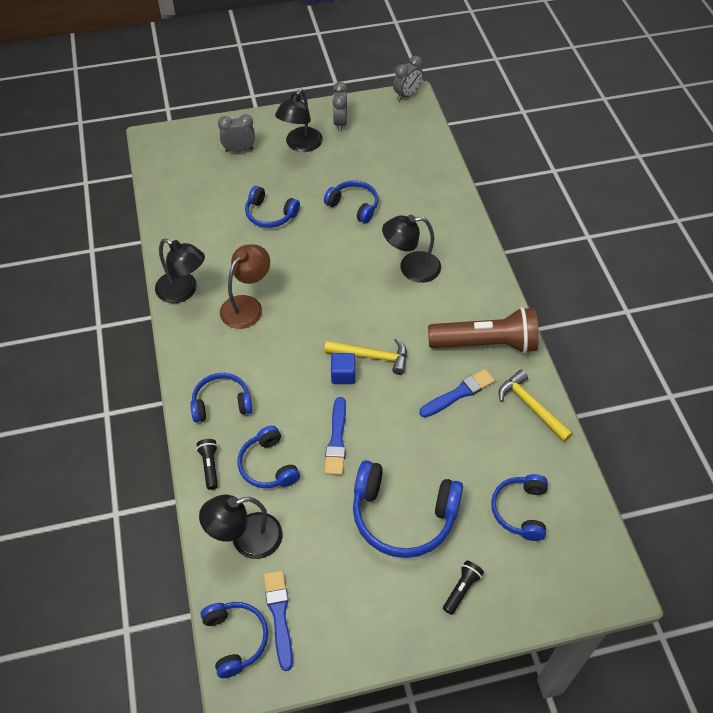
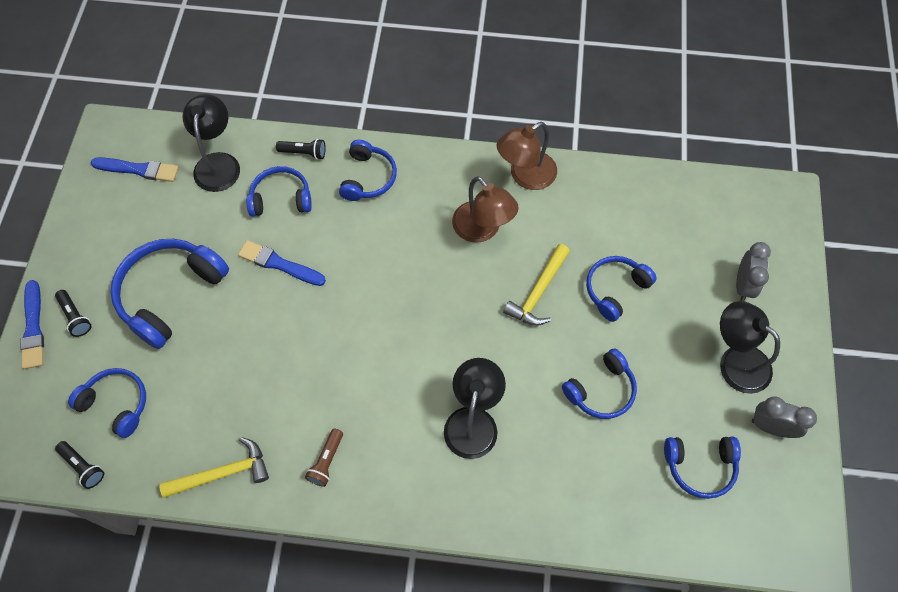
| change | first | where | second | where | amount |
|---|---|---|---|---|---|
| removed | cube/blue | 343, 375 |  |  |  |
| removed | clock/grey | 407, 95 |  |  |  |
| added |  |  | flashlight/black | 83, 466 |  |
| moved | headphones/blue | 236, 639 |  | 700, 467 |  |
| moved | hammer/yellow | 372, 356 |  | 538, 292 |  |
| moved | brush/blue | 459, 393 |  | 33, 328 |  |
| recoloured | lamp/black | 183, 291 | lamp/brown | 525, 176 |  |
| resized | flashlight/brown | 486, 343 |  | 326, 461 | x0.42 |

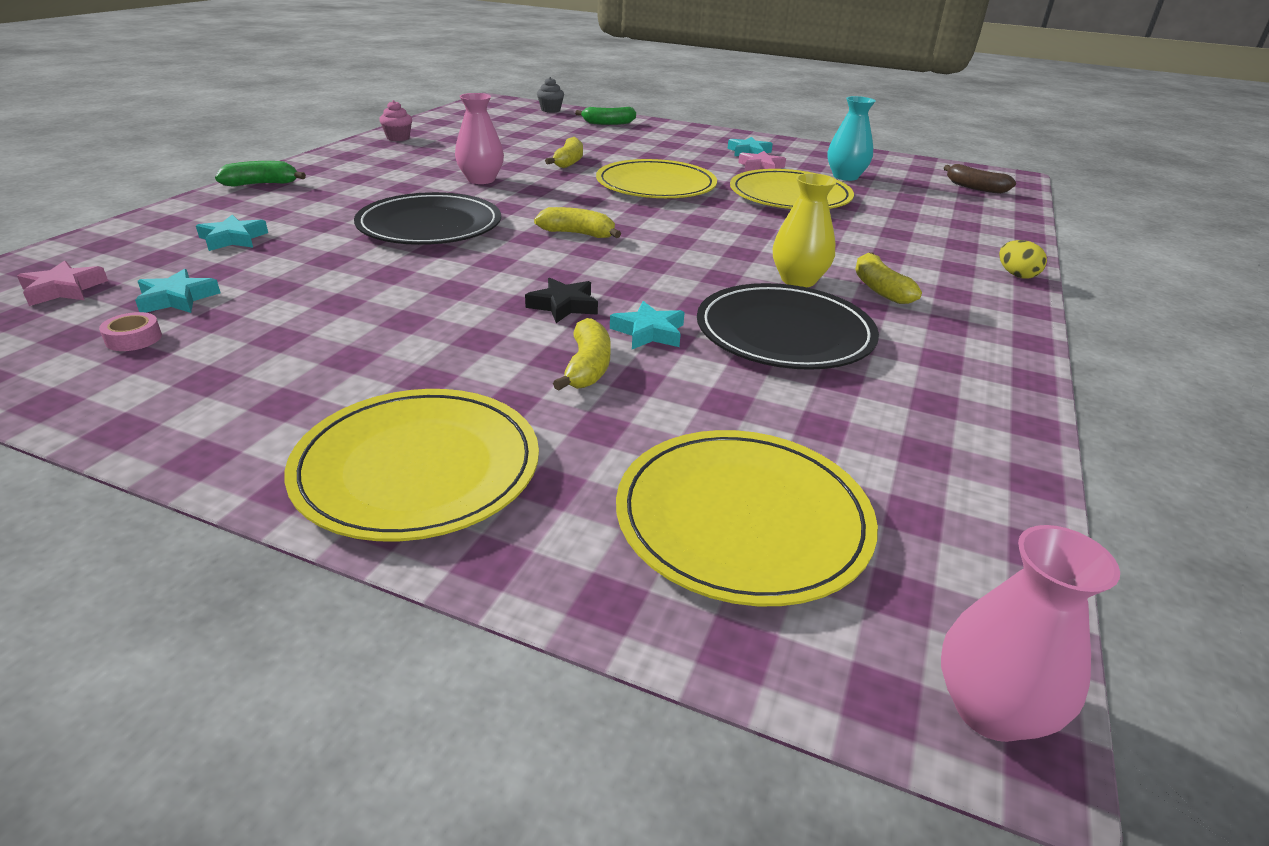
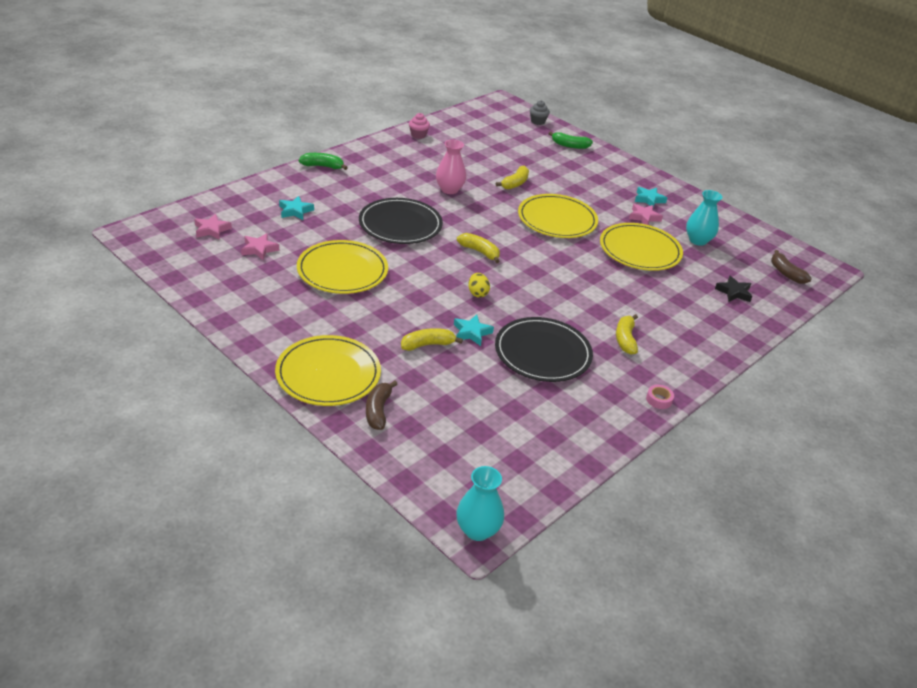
| change | first | where | second | where | amount |
|---|---|---|---|---|---|
| removed | vase/yellow | 798, 280 |  |  |  |
| added |  |  | banana/brown | 378, 410 |  |
| moved | tape/pink | 134, 339 |  | 659, 400 |  |
| moved | star/black | 563, 306 |  | 734, 292 |  |
| moved | plate/yellow | 742, 519 |  | 342, 270 |  |
| moved | egg/yellow | 1016, 275 |  | 477, 293 |  |
| recoloured | star/turquoise | 177, 299 | star/pink | 259, 249 |  |
| recoloured | vase/pink | 991, 709 | vase/turquoise | 477, 530 |  |
| turned | banana/yellow | 587, 367 |  | 427, 345 | 135 degrees counterclockwise |

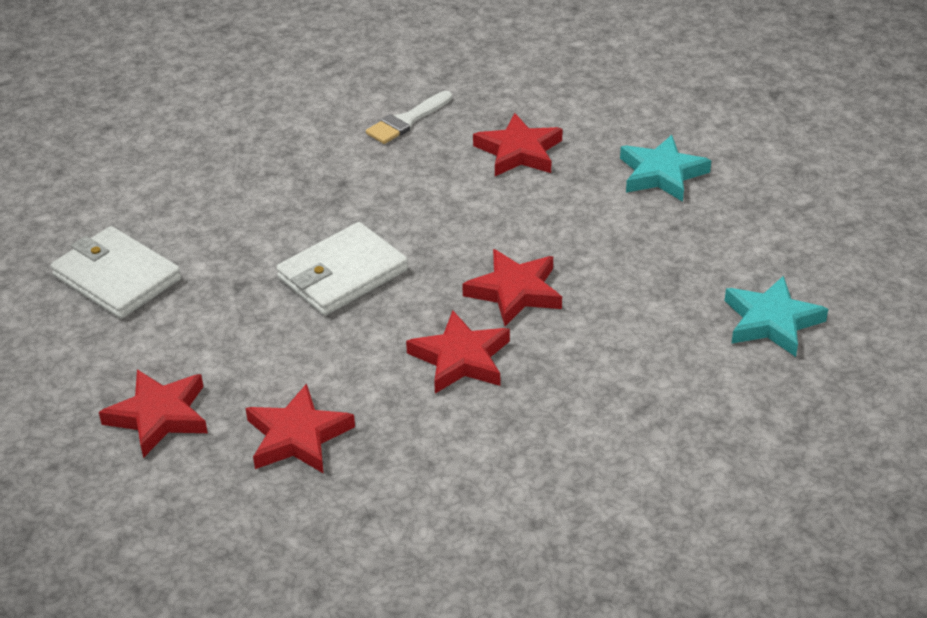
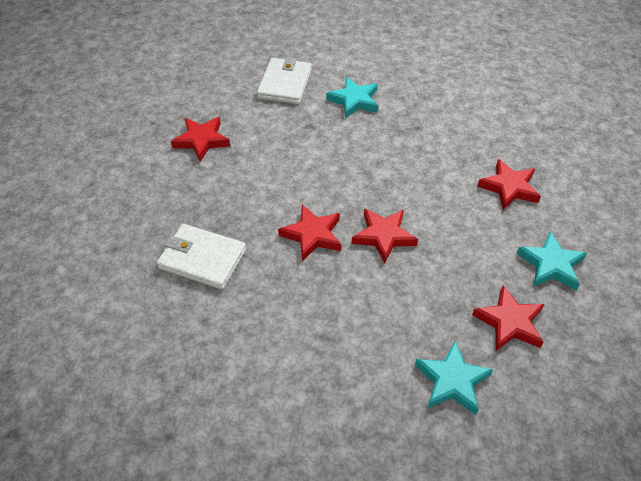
| change | first | where | second | where | amount |
|---|---|---|---|---|---|
| removed | brush/white | 407, 121 |  |  |  |
| added |  |  | star/turquoise | 354, 101 |  |
| moved | star/red | 298, 436 |  | 509, 322 |  |
| moved | wallet/white | 342, 274 |  | 202, 259 |  |

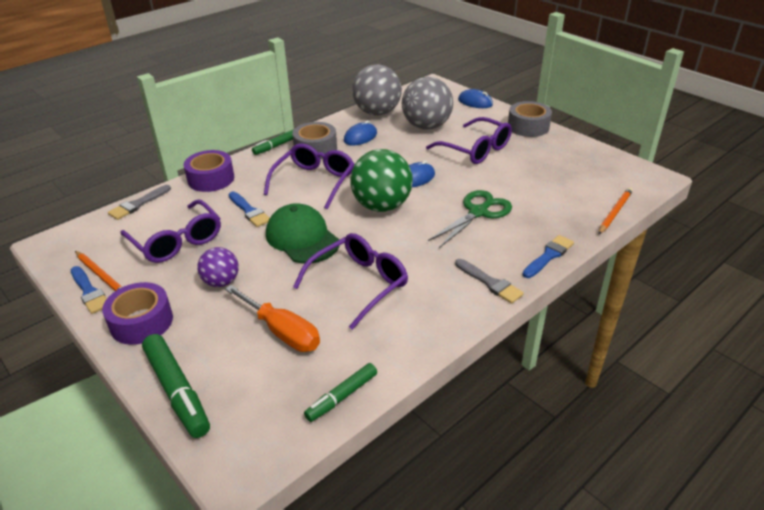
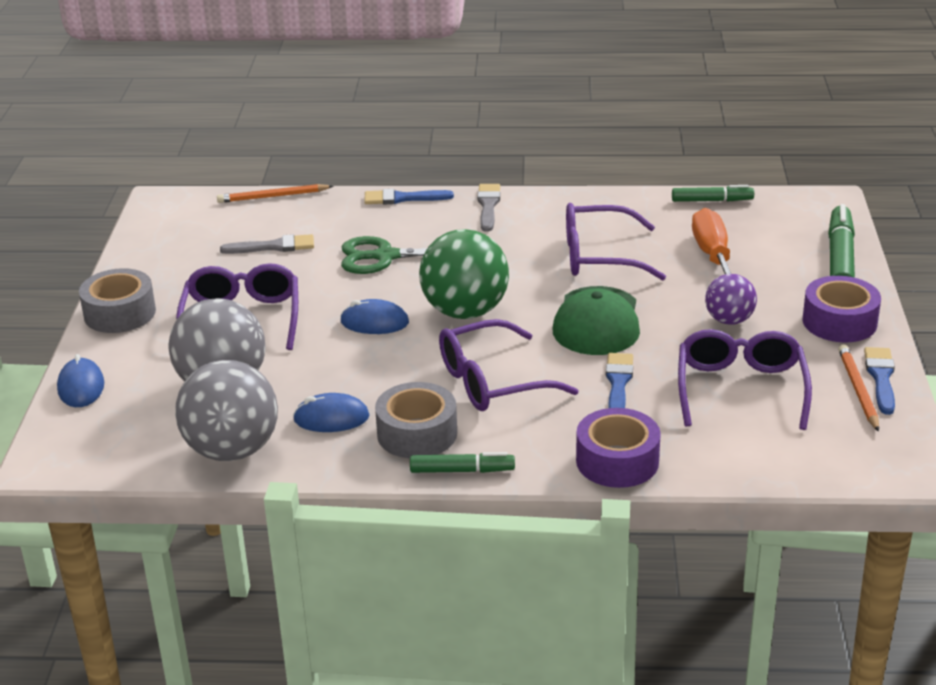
| change | first | where | second | where | amount |
|---|---|---|---|---|---|
| moved | brush/grey | 138, 204 |  | 273, 247 |  |

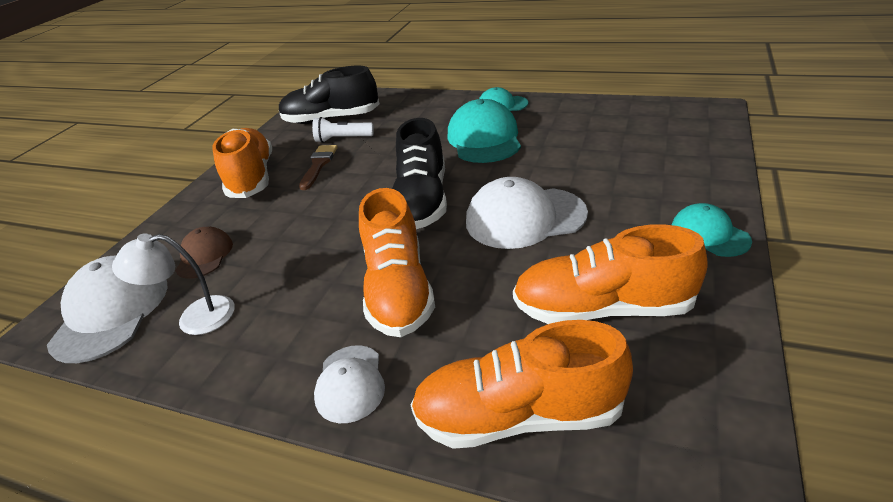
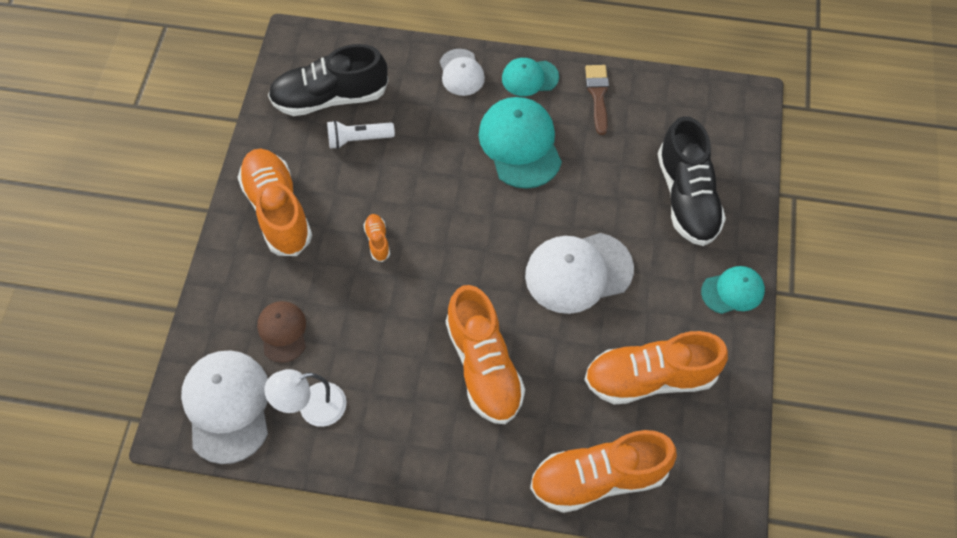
| change | first | where | second | where | amount |
|---|---|---|---|---|---|
| added |  |  | shoe/orange | 377, 241 |  |
| moved | brush/brown | 318, 165 |  | 598, 95 |  |
| moved | cap/white | 350, 383 |  | 461, 72 |  |
| moved | shoe/black | 422, 201 |  | 687, 197 |  |
| turned | cap/turquoise | 709, 234 |  | 733, 291 | 120 degrees clockwise |

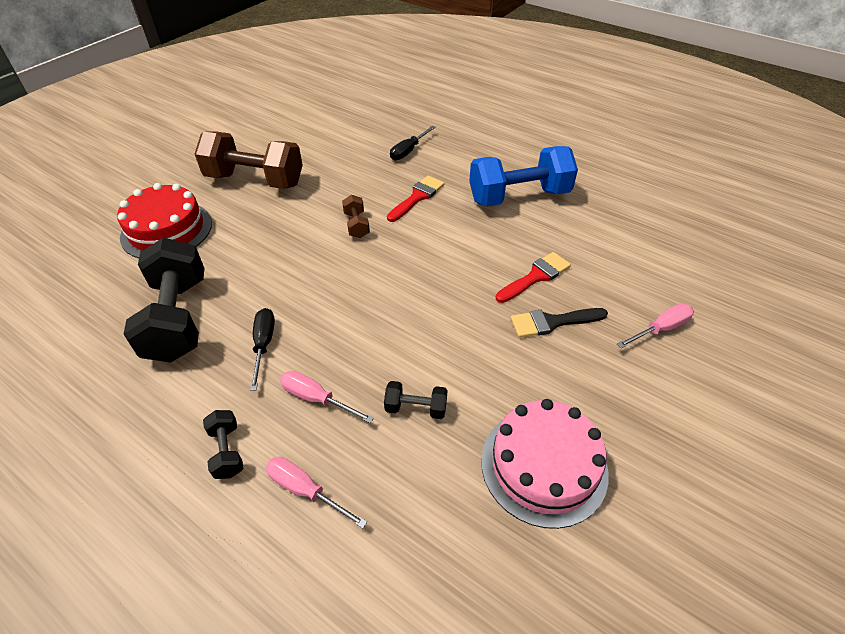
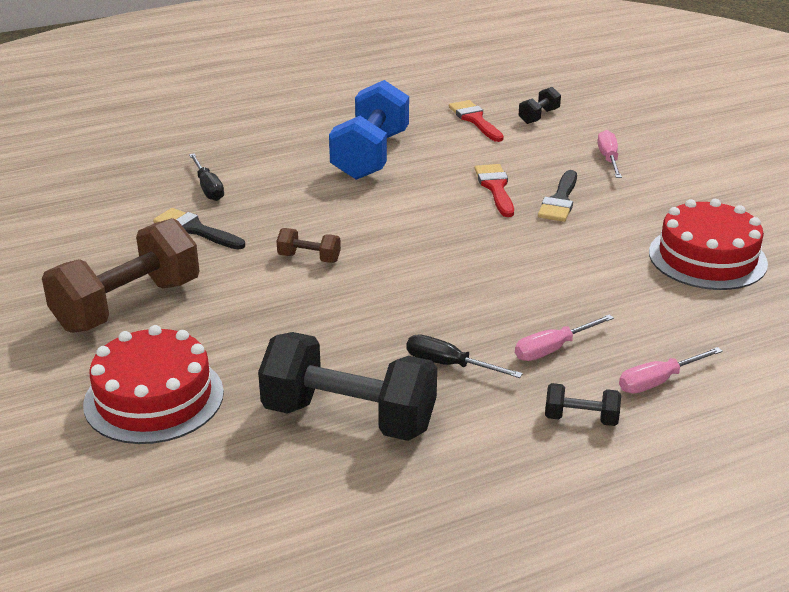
| change | first | where | second | where | amount |
|---|---|---|---|---|---|
| added |  |  | brush/black | 195, 230 |  |
| moved | dumbbell/black | 416, 408 |  | 538, 116 |  |
| moved | brush/red | 417, 197 |  | 475, 120 |  |
| recoloured | cake/pink | 544, 465 | cake/red | 707, 258 |  |

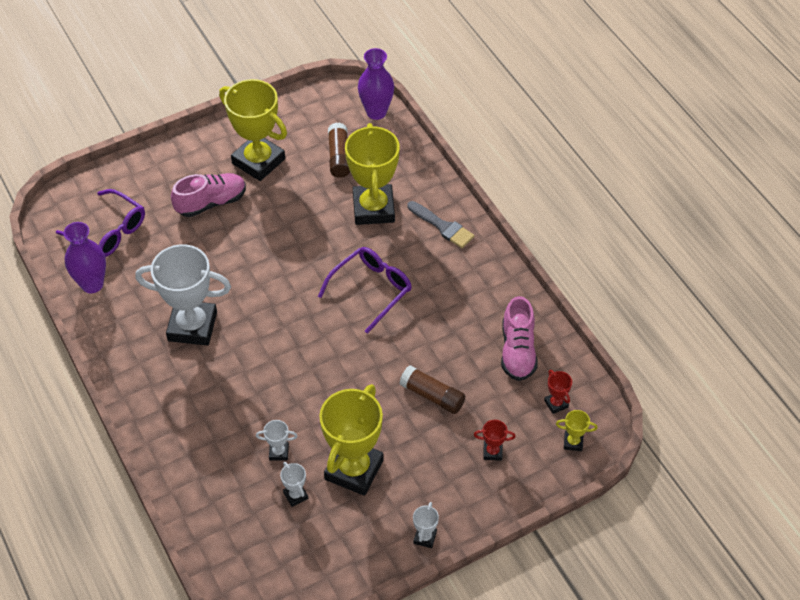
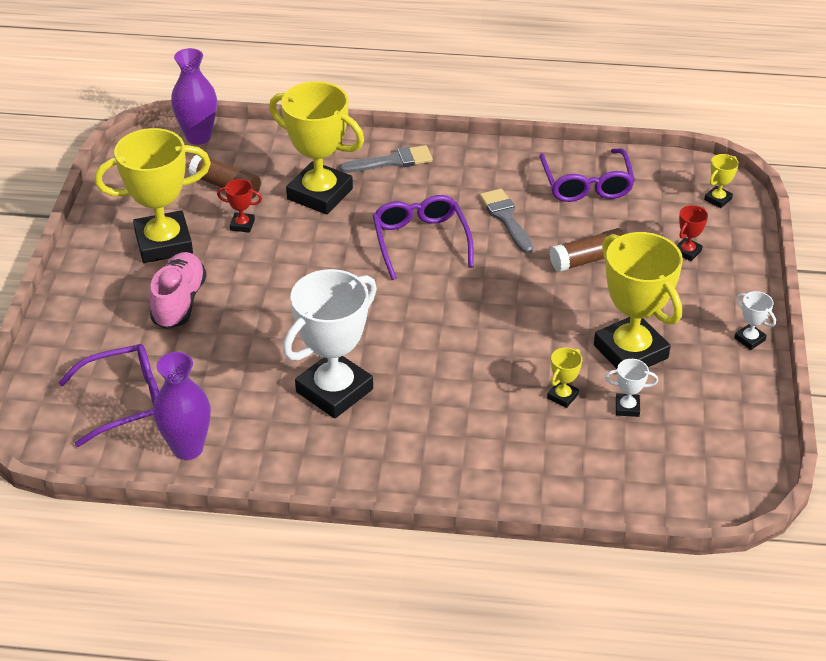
| change | first | where | second | where | amount |
|---|---|---|---|---|---|
| added |  |  | brush/grey | 506, 218 |  |
| moved | trophy/red | 556, 404 |  | 242, 225 |  |
| replaced | shoe/pink | 517, 351 | glasses/purple | 586, 184 |  |
| recoloured | trophy/white | 279, 452 | trophy/yellow | 562, 396 |  |

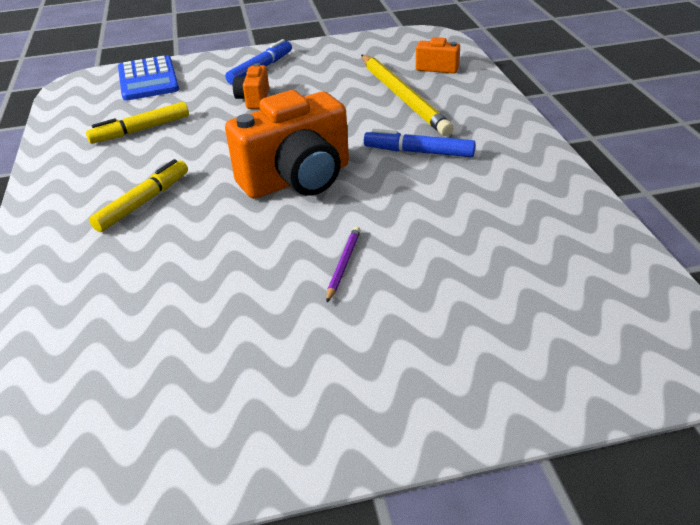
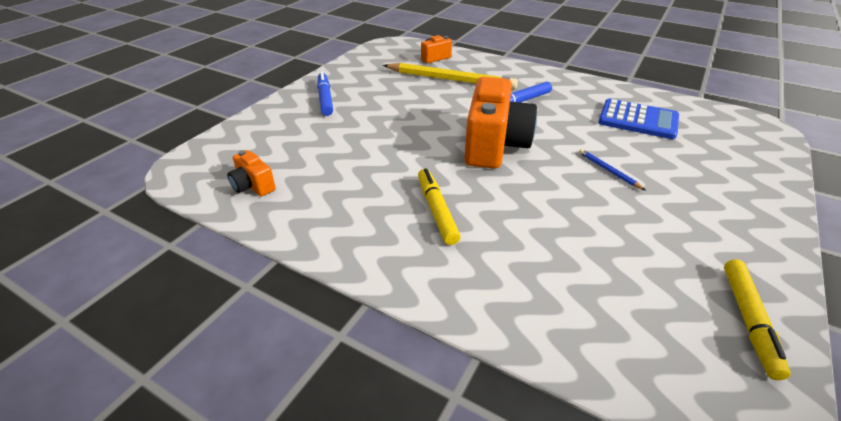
| change | first | where | second | where | amount |
|---|---|---|---|---|---|
| moved | marker/yellow | 141, 130 |  | 748, 321 |  |
| moved | calculator/blue | 148, 79 |  | 638, 120 |  |
| moved | camera/orange | 254, 99 |  | 253, 186 |  |
| recoloured | pencil/purple | 343, 265 | pencil/blue | 608, 171 |  |

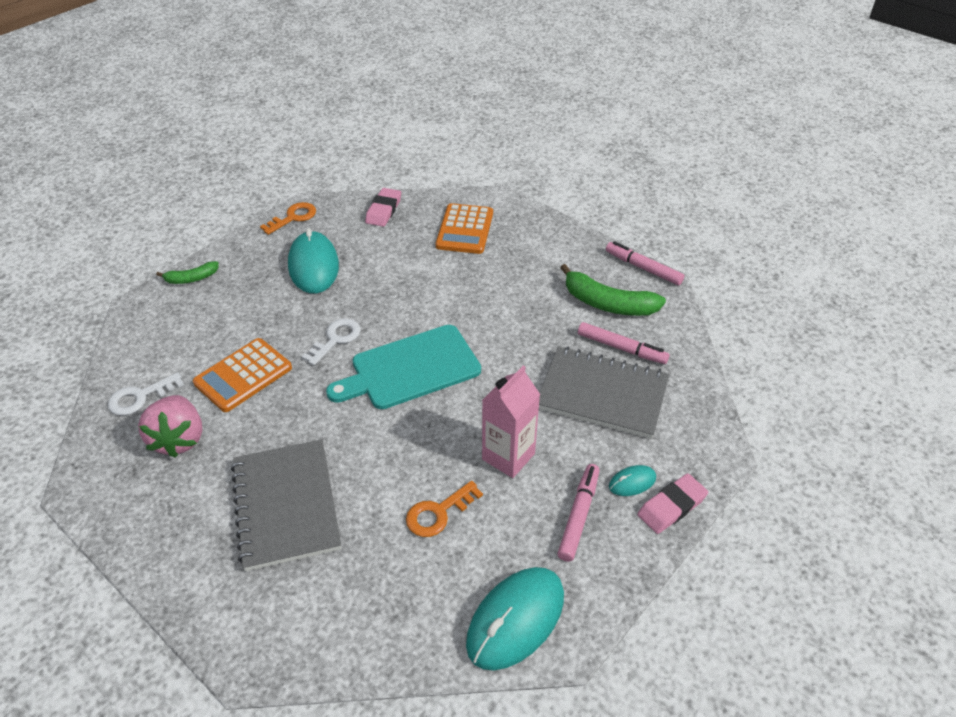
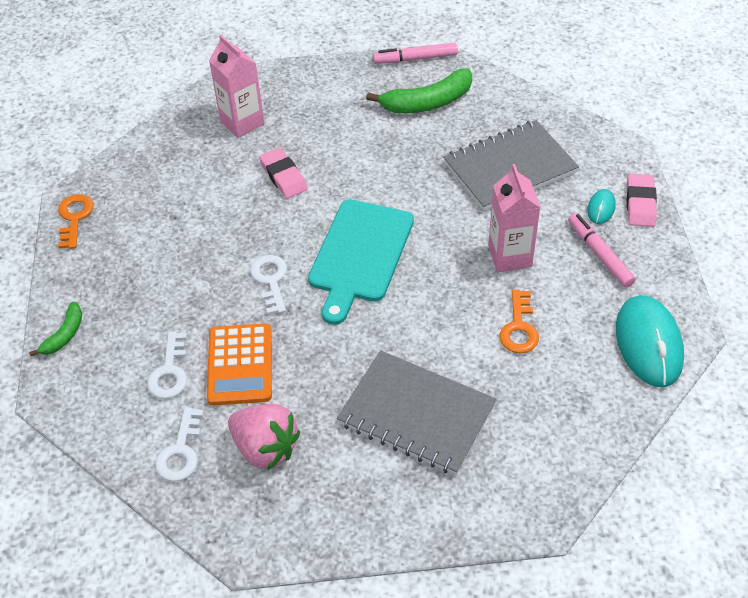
| change | first | where | second | where | amount |
|---|---|---|---|---|---|
| removed | mouse/turquoise | 313, 266 |  |  |  |
| removed | marker/pink | 621, 348 |  |  |  |
| added |  |  | key/white | 170, 372 |  |
| moved | eraser/pink | 384, 210 |  | 283, 176 |  |
| replaced | calculator/orange | 465, 229 | carton/pink | 242, 122 |  |

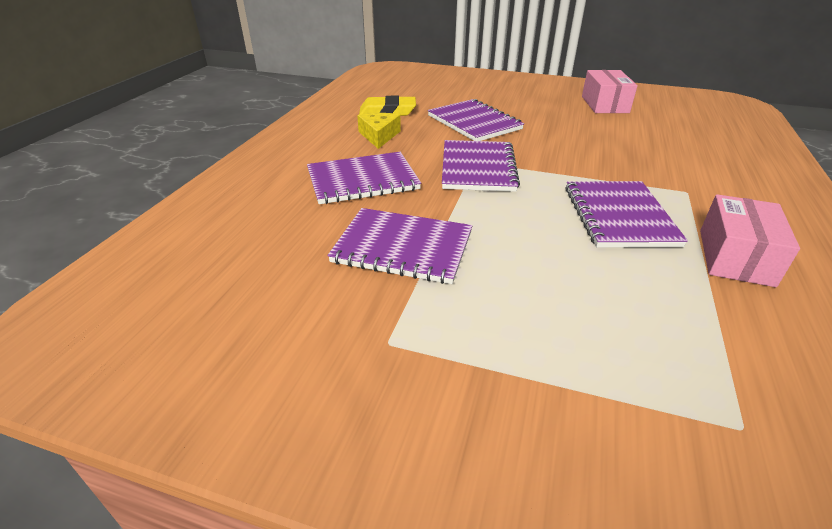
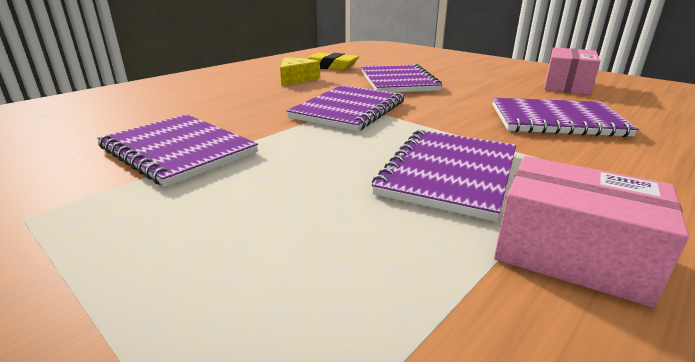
| change | first | where | second | where | amount |
|---|---|---|---|---|---|
| moved | notebook/purple | 362, 180 |  | 556, 120 |  |
| turned | box/pink | 735, 257 |  | 571, 254 | 75 degrees clockwise |

